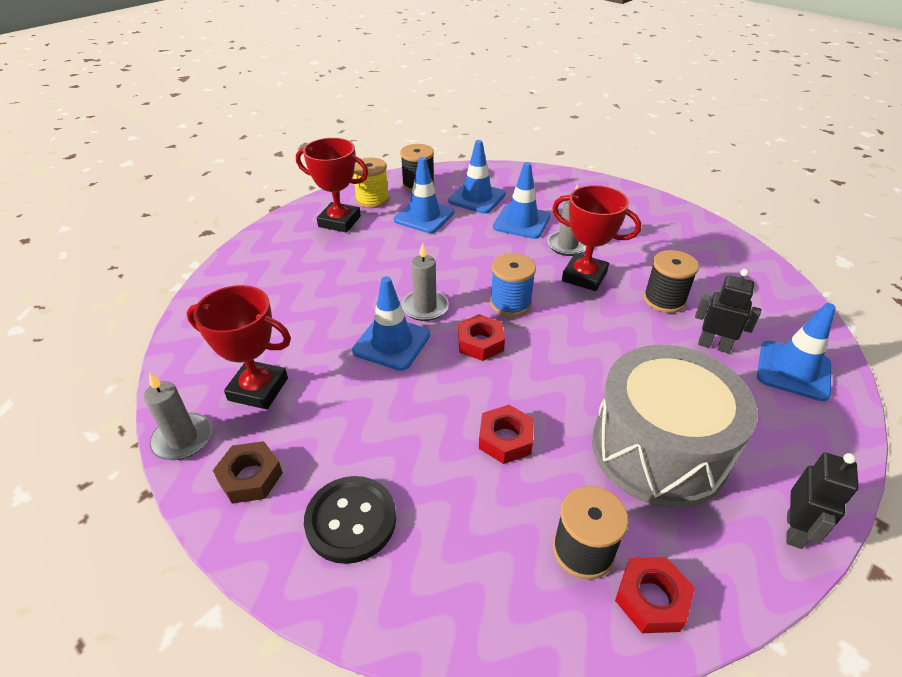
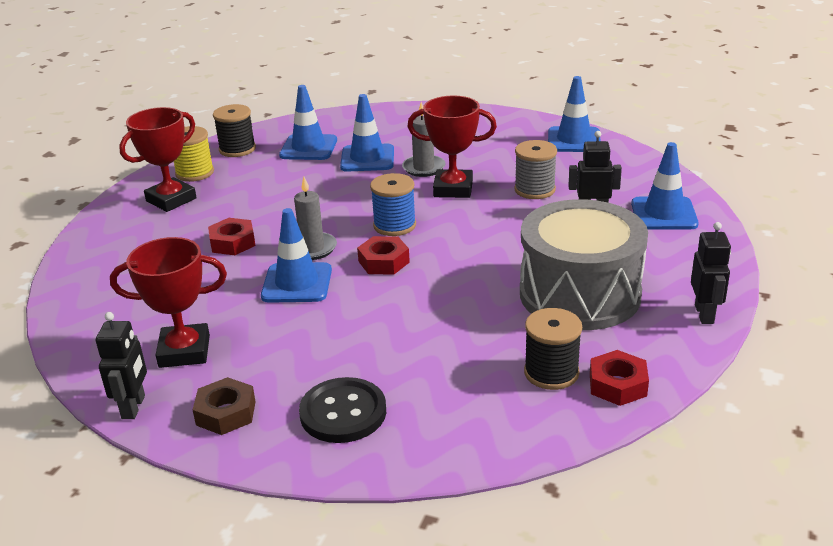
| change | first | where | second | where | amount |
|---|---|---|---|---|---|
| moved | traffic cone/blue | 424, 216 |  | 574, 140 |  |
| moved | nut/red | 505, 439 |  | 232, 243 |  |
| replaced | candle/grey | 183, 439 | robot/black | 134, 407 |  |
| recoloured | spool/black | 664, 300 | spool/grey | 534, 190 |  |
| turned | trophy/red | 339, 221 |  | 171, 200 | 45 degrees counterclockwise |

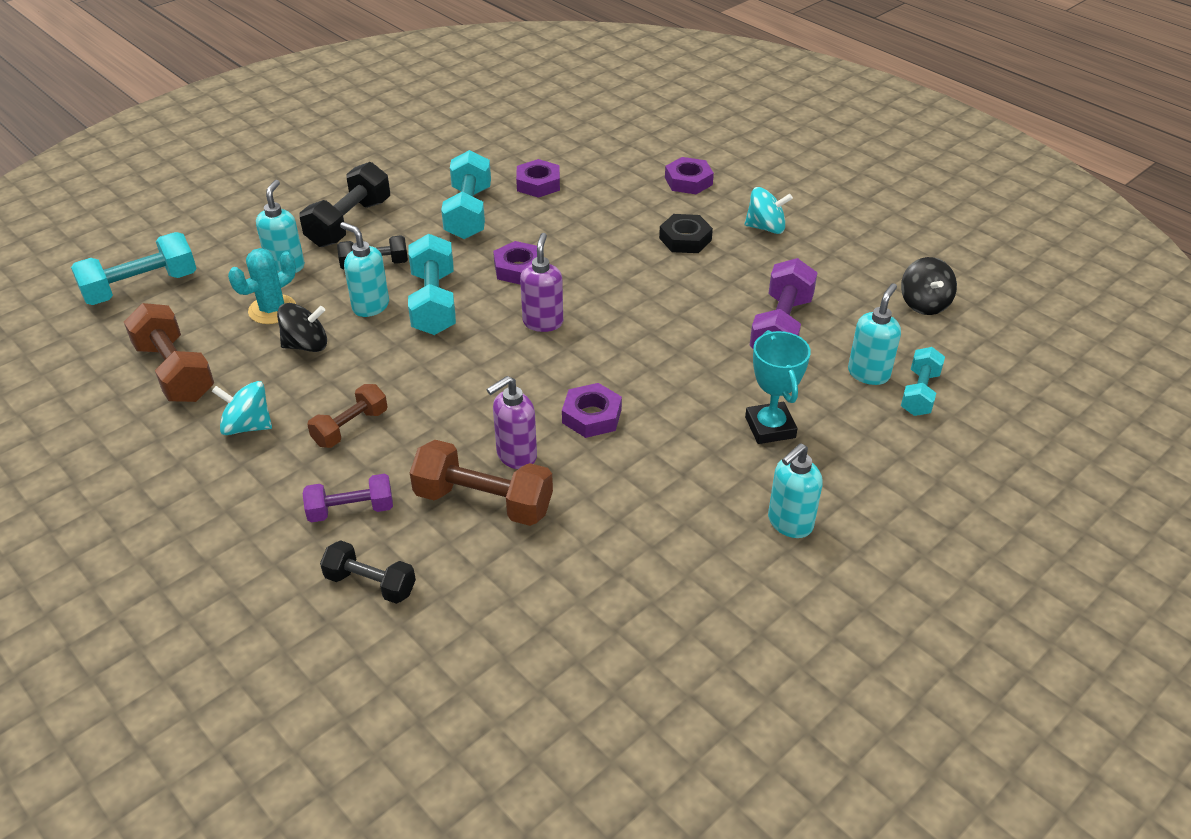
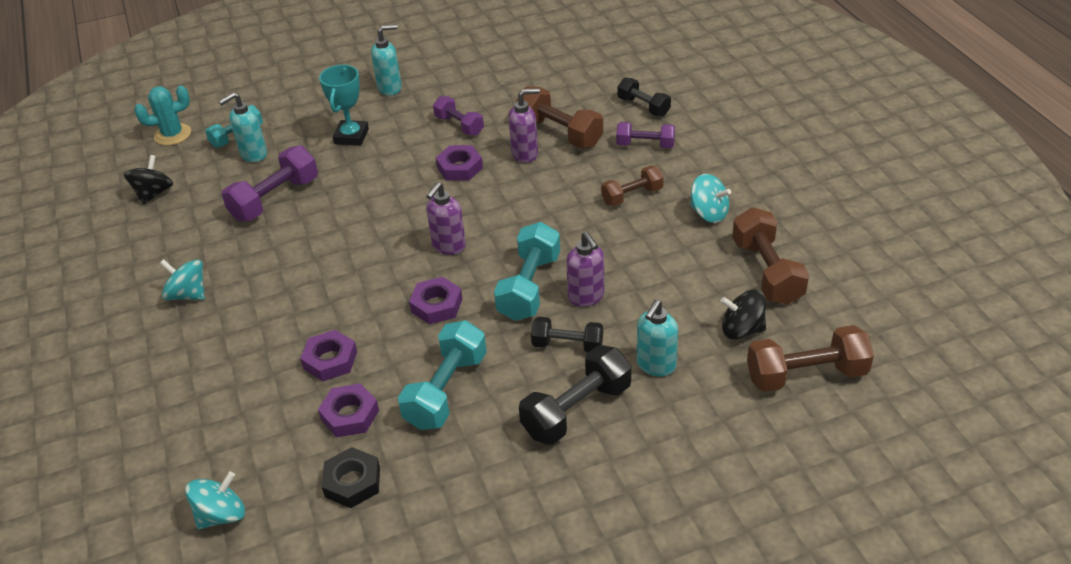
| change | first | where | second | where | amount |
|---|---|---|---|---|---|
| added |  |  | spinning top/turquoise | 221, 515 |  |
| added |  |  | dumbbell/purple | 459, 125 |  |
| moved | cactus/turquoise | 272, 310 |  | 172, 135 |  |
| moved | spinning top/black | 306, 345 |  | 742, 330 |  |
| moved | nut/black | 685, 239 |  | 352, 482 |  |
| moved | nut/purple | 688, 181 |  | 330, 360 |  |
| recoloured | dumbbell/turquoise | 141, 287 | dumbbell/brown | 806, 375 |  |
| recoloured | soap dispenser/turquoise | 370, 306 | soap dispenser/purple | 586, 297 |  |

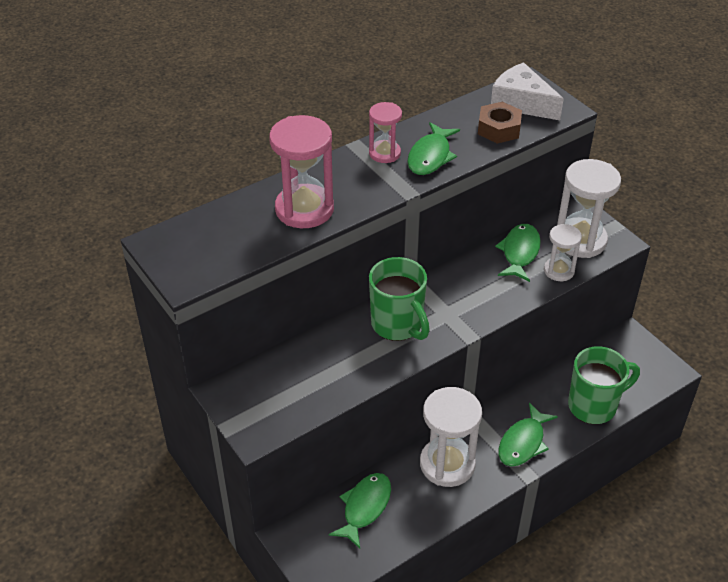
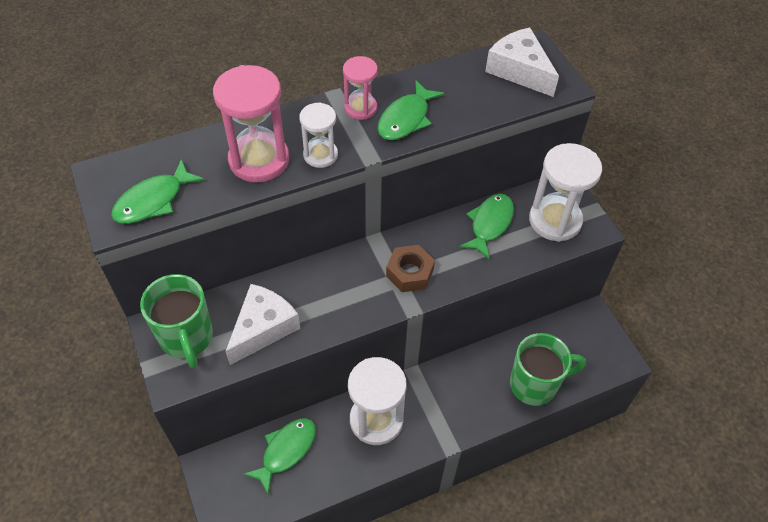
| change | first | where | second | where | amount |
|---|---|---|---|---|---|
| added |  |  | cheese/white | 263, 328 |  |
| moved | mug/green | 397, 325 |  | 187, 338 |  |
| moved | nut/brown | 499, 129 |  | 409, 273 |  |
| moved | fish/green | 523, 443 |  | 153, 201 |  |
| moved | hourglass/white | 559, 271 |  | 320, 155 |  |

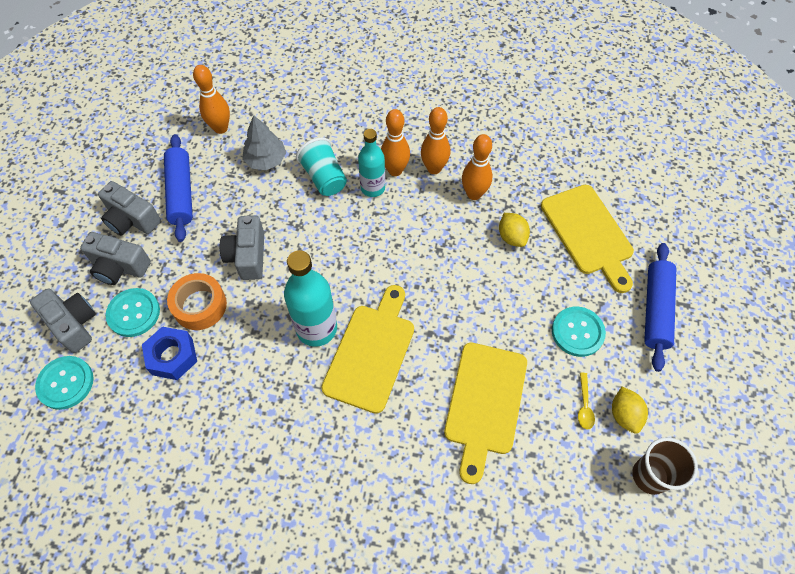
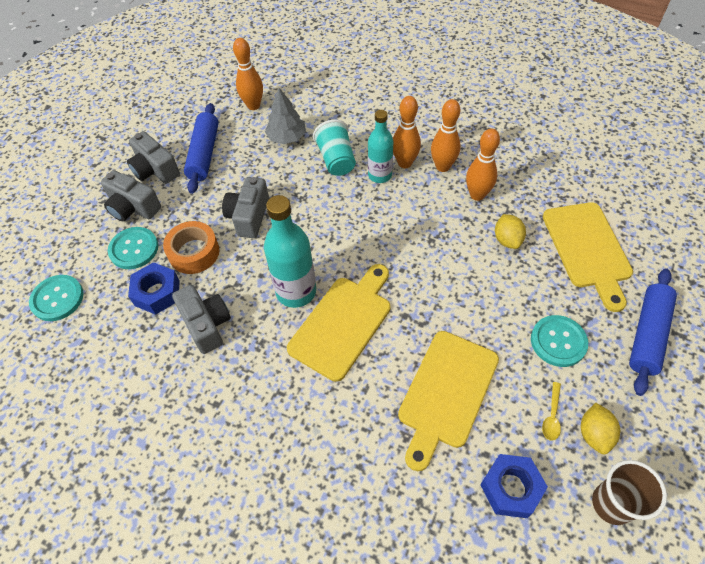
| change | first | where | second | where | amount |
|---|---|---|---|---|---|
| added |  |  | nut/blue | 511, 488 |  |
| moved | camera/grey | 73, 324 |  | 206, 324 |  |

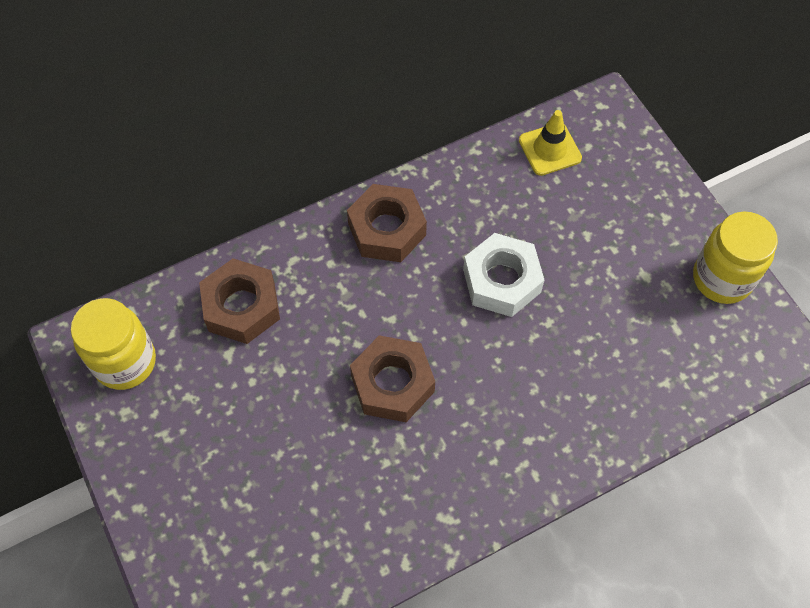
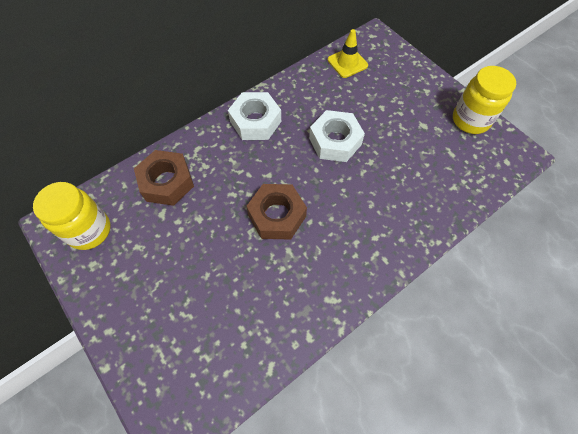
| change | first | where | second | where | amount |
|---|---|---|---|---|---|
| recoloured | nut/brown | 387, 229 | nut/white | 255, 121 |  |

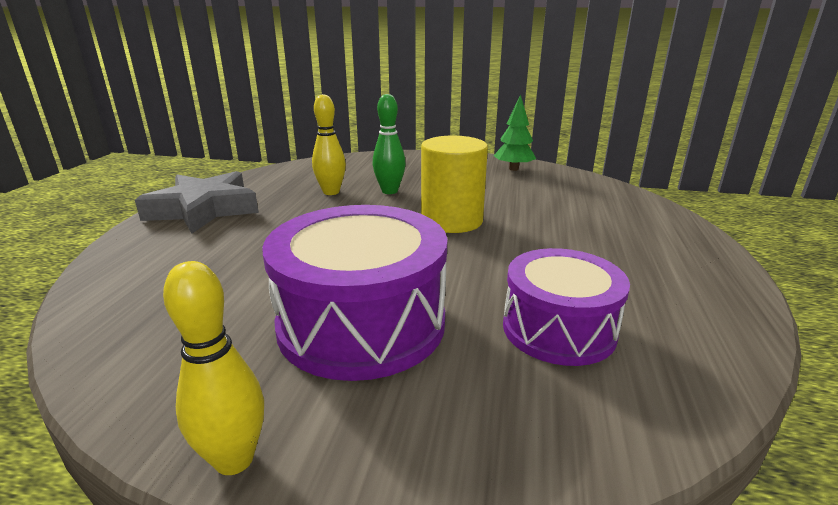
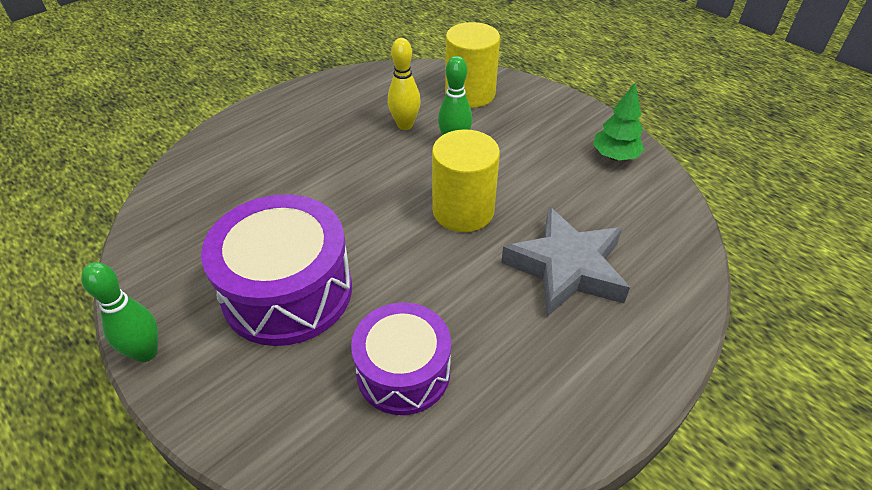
| change | first | where | second | where | amount |
|---|---|---|---|---|---|
| added |  |  | cylinder/yellow | 470, 93 |  |
| moved | star/grey | 204, 209 |  | 566, 268 |  |
| recoloured | bowling pin/yellow | 234, 459 | bowling pin/green | 146, 352 |  |

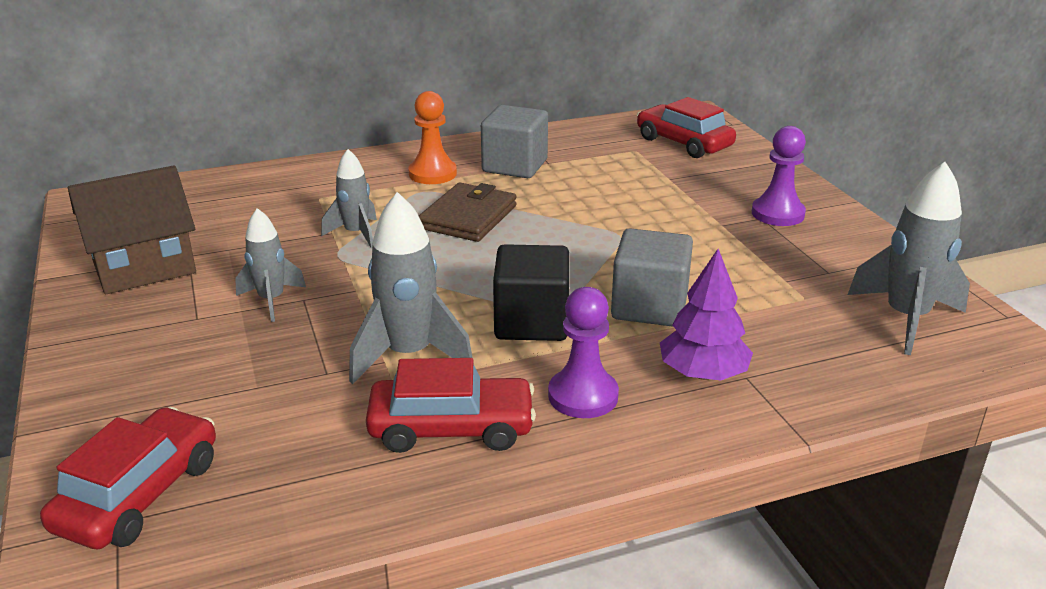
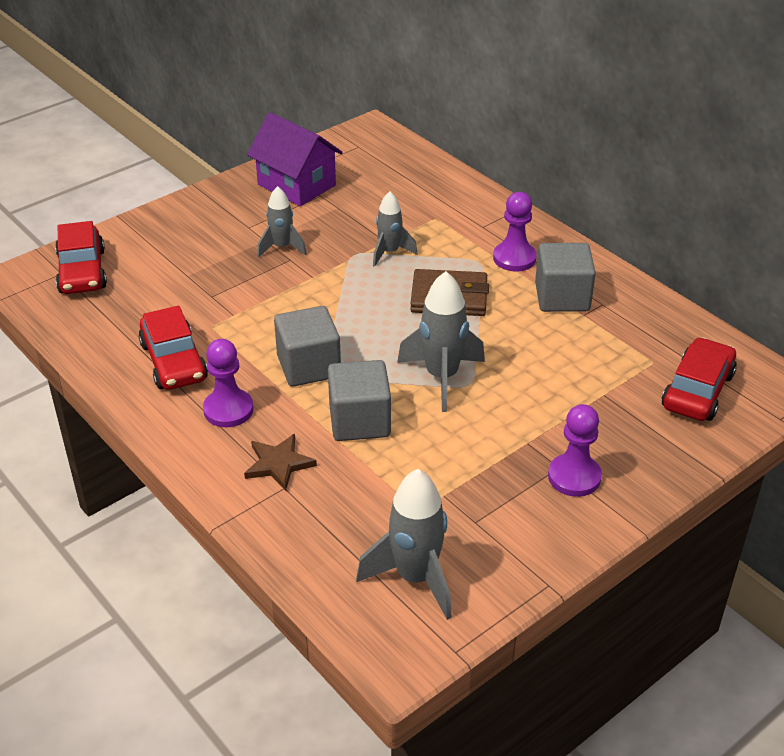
| change | first | where | second | where | amount |
|---|---|---|---|---|---|
| moved | rocket/grey | 409, 355 |  | 442, 377 |  |
| replaced | tree/purple | 703, 374 | star/brown | 278, 464 |  |
| recoloured | house/brown | 144, 267 | house/purple | 296, 185 |  |
| recoloured | pawn/orange | 432, 174 | pawn/purple | 514, 258 |  |
| recoloured | cube/black | 531, 322 | cube/grey | 309, 366 |  |
| turned | car/red | 139, 494 |  | 82, 271 | 75 degrees clockwise |

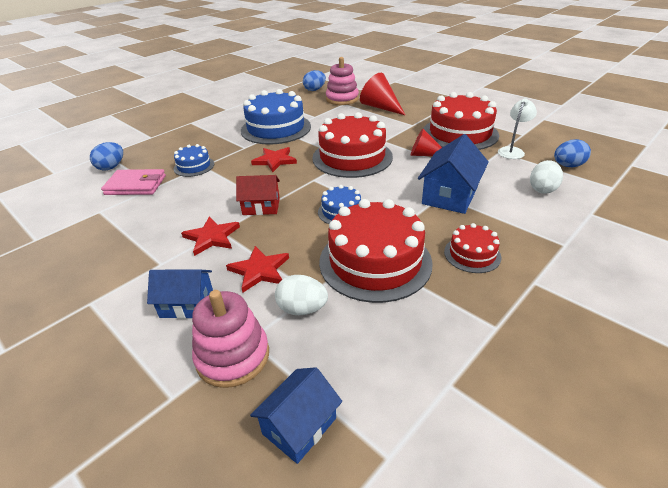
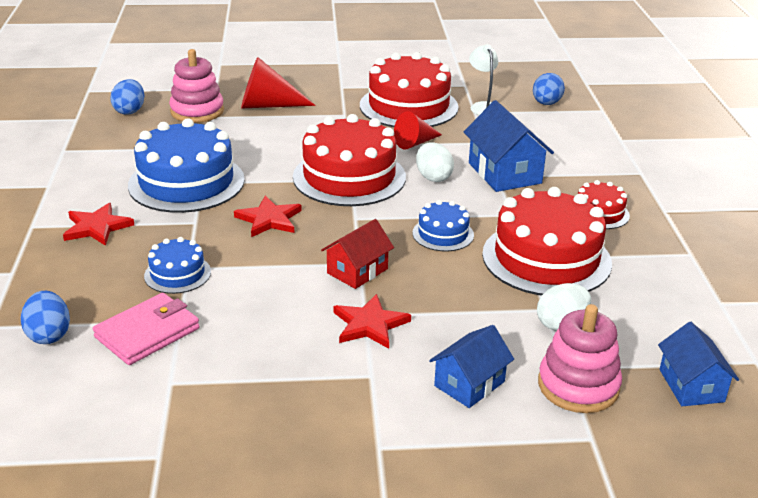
| change | first | where | second | where | amount |
|---|---|---|---|---|---|
| moved | star/red | 259, 270 |  | 97, 227 |  |
| moved | egg/white | 542, 189 |  | 433, 177 |  |

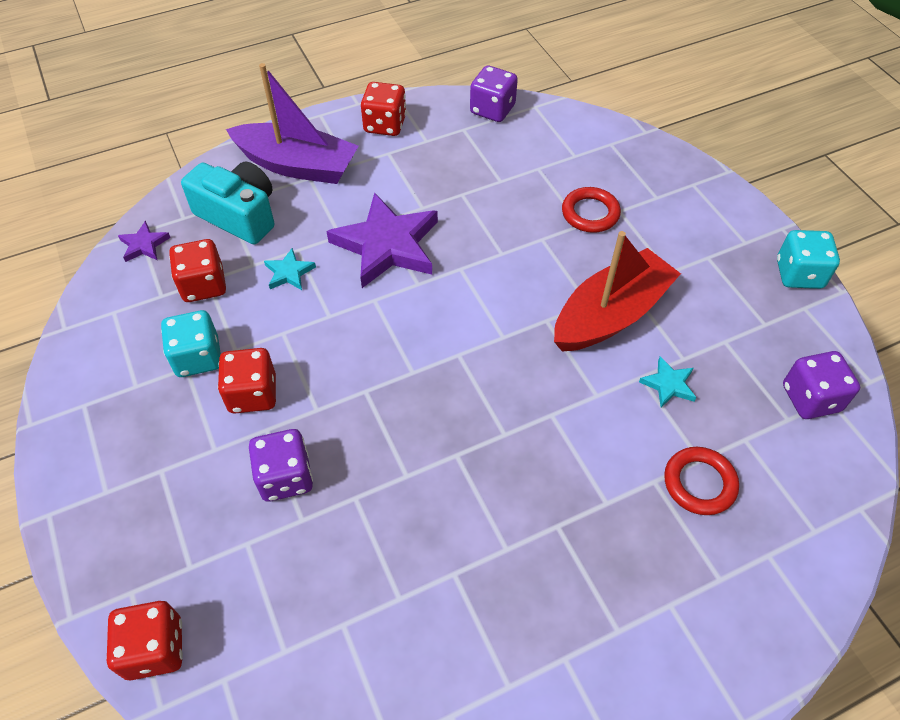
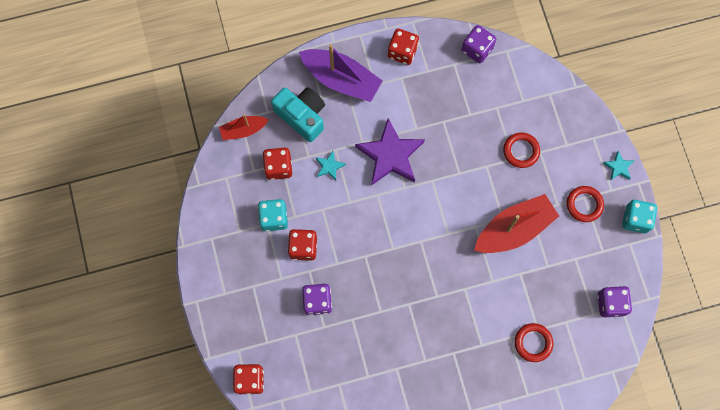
| change | first | where | second | where | amount |
|---|---|---|---|---|---|
| added |  |  | ring/red | 584, 204 |  |
| moved | star/turquoise | 668, 384 |  | 618, 167 |  |
| replaced | star/purple | 144, 245 | boat/red | 243, 130 |  |

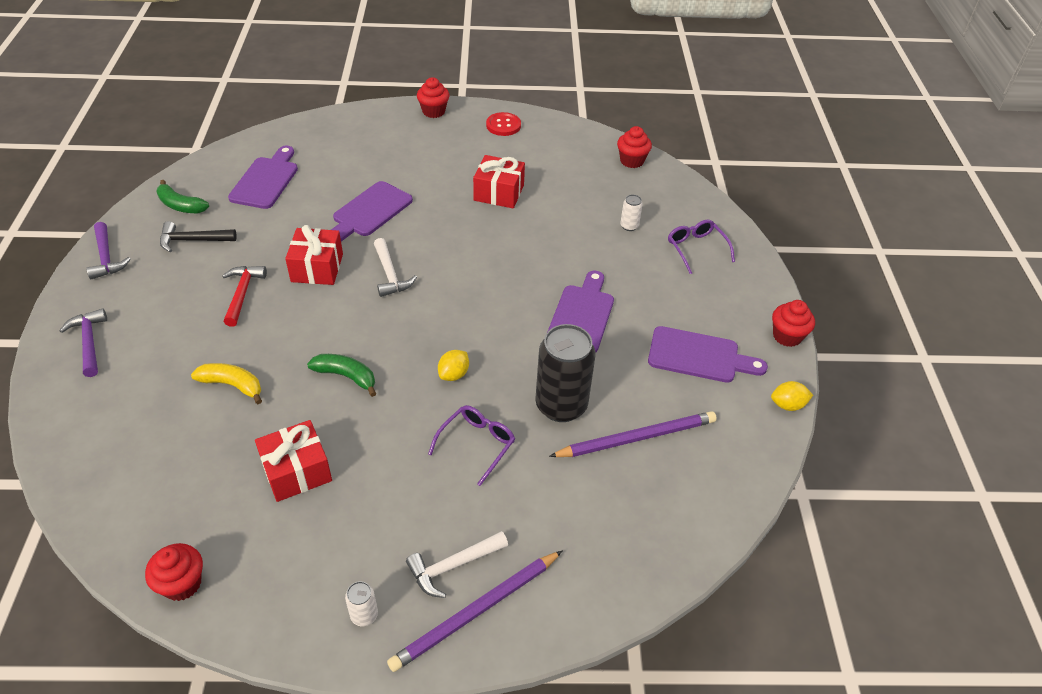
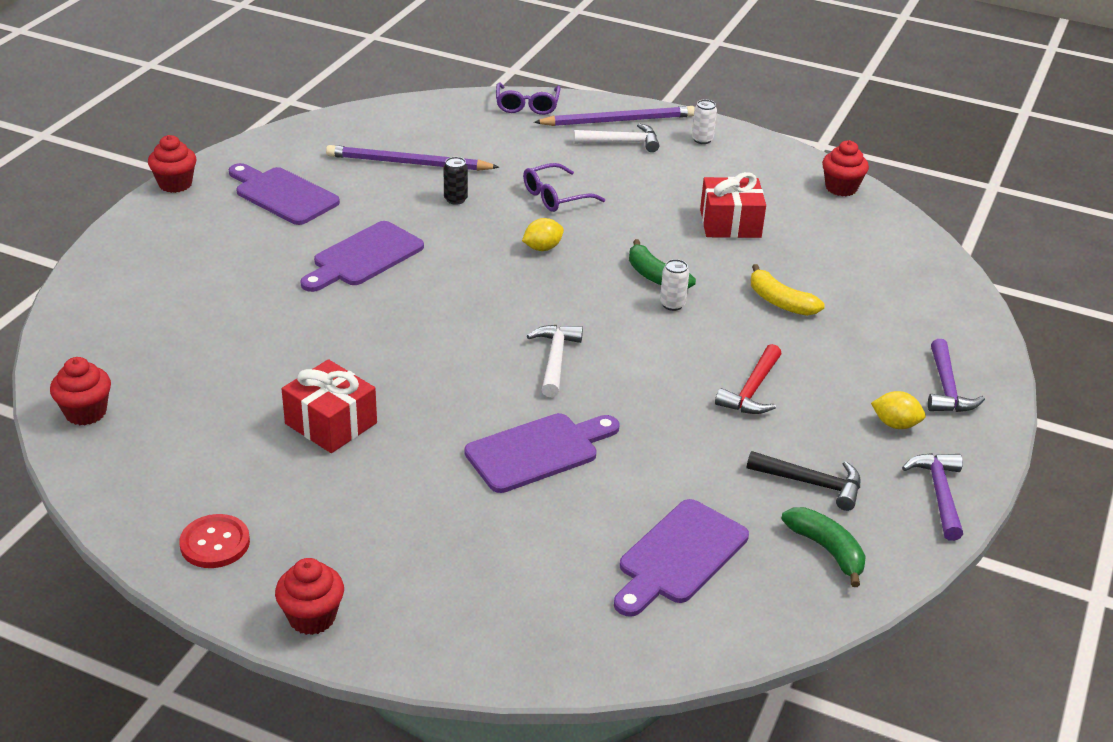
| change | first | where | second | where | amount |
|---|---|---|---|---|---|
| removed | gift/red | 317, 268 |  |  |  |
| moved | can/white | 629, 226 |  | 672, 304 |  |
| moved | glasses/purple | 696, 249 |  | 527, 106 |  |
| moved | lemon/yellow | 787, 405 |  | 895, 424 |  |
| resized | can/black | 561, 405 |  | 455, 199 | x0.43 |

